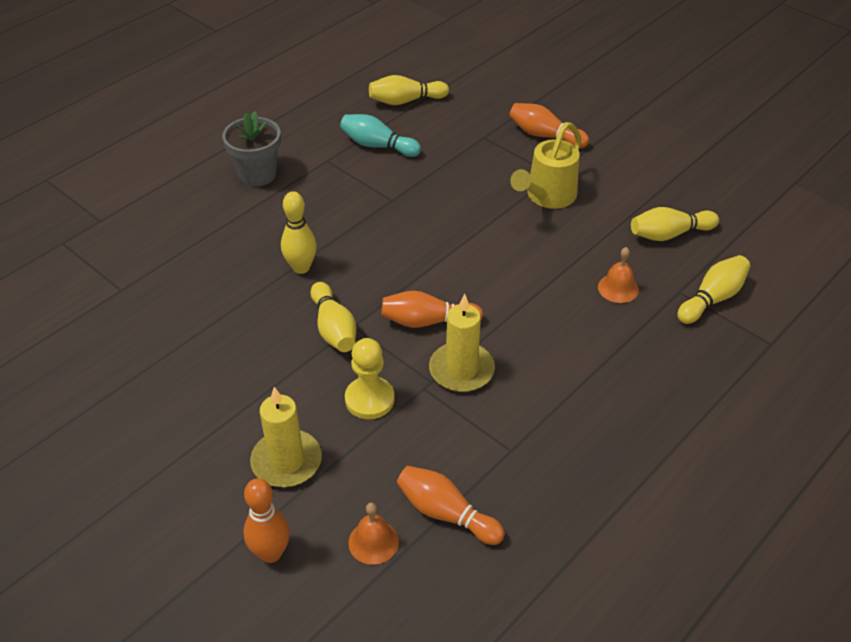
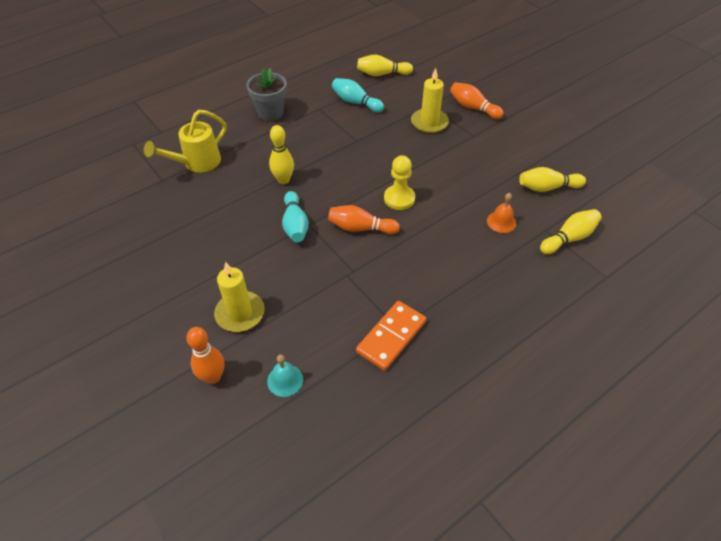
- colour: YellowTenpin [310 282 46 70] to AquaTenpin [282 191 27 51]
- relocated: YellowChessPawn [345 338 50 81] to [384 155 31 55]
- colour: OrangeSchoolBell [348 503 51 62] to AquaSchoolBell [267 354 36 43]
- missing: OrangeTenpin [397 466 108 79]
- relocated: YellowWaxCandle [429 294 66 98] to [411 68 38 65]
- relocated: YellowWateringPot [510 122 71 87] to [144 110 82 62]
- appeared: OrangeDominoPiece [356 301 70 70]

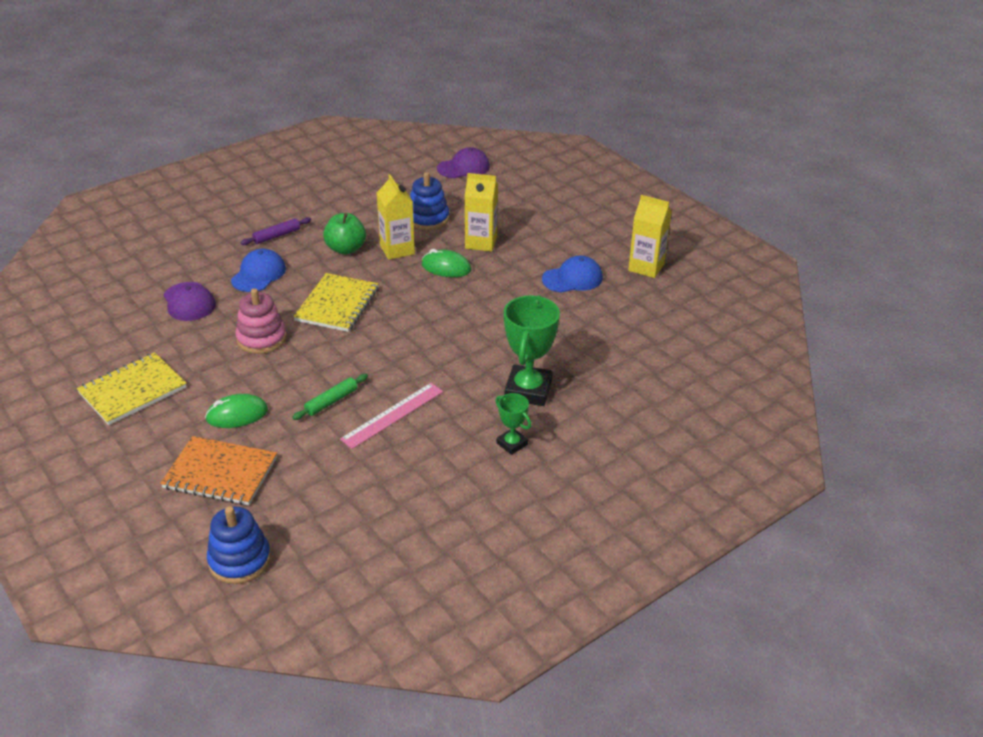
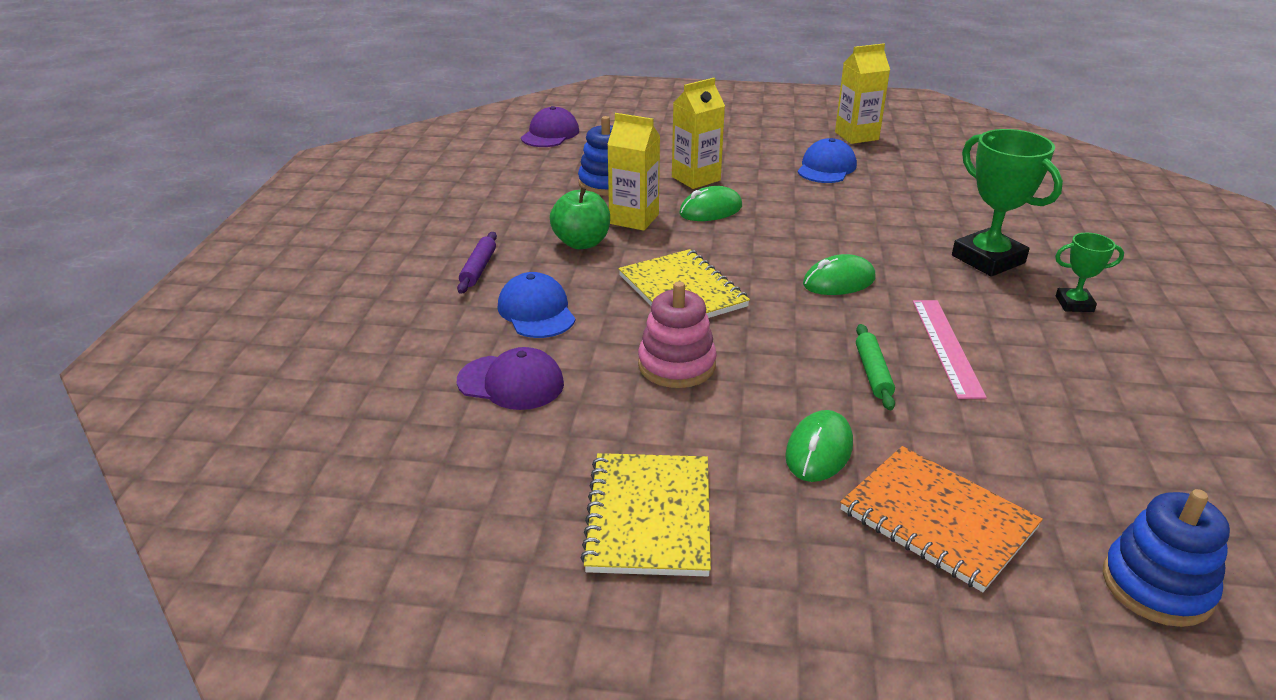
- spun: OrangeNotepad [160 436 117 69] = [840 446 203 146] 75 degrees clockwise
- appeared: EmeraldMouse [803 254 72 41]

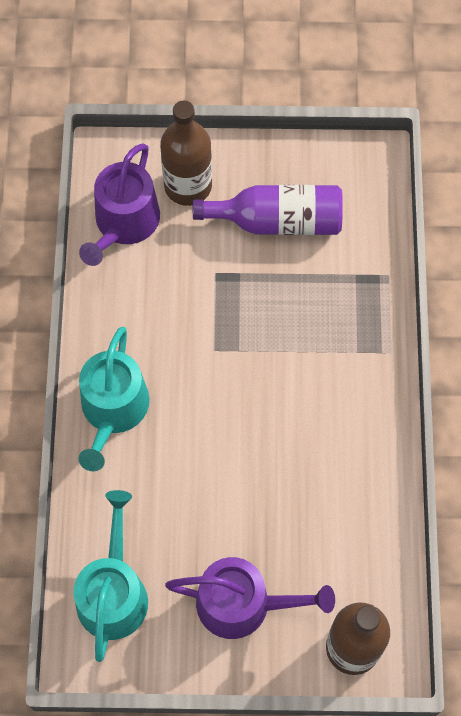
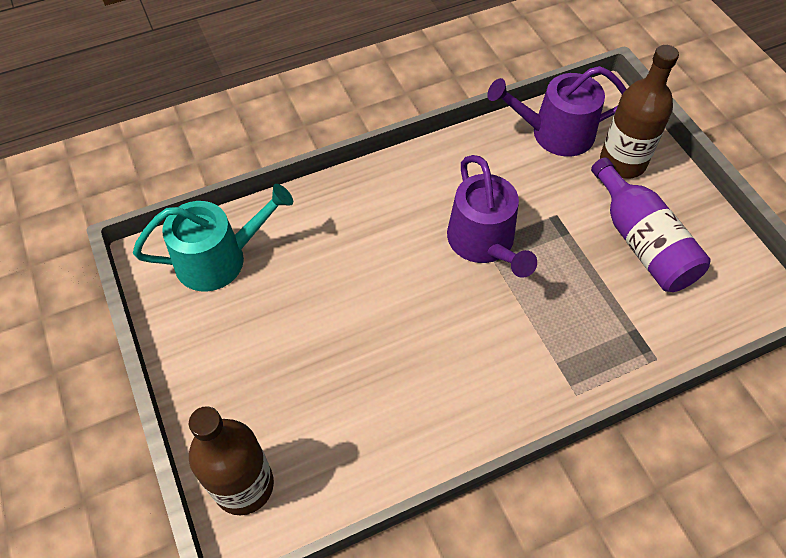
- missing: AquaWateringPot [78 327 72 144]
- relocated: VioletWateringPot [165 557 170 82] to [447 155 90 123]

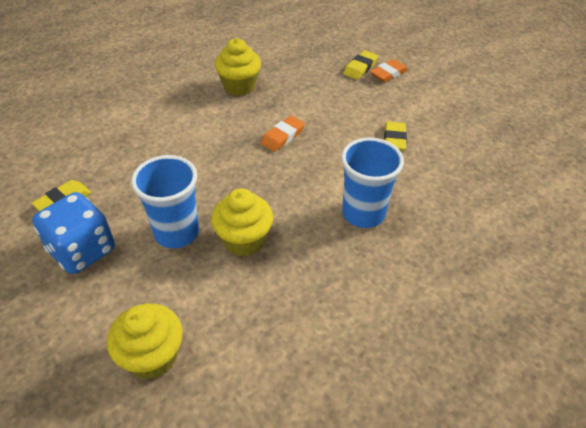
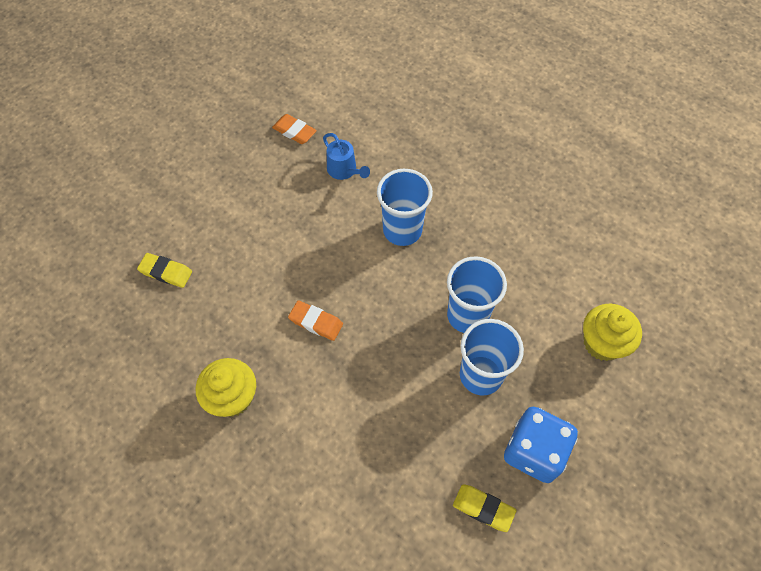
- exchanged: YellowMuffin [211 188 62 68] to BlueCup [447 256 60 77]
- relocated: OrangeGumEraser [370 59 38 23] to [272 114 45 30]
- missing: YellowGumEraser [384 122 23 29]
- appeared: BlueWateringPot [323 133 47 47]

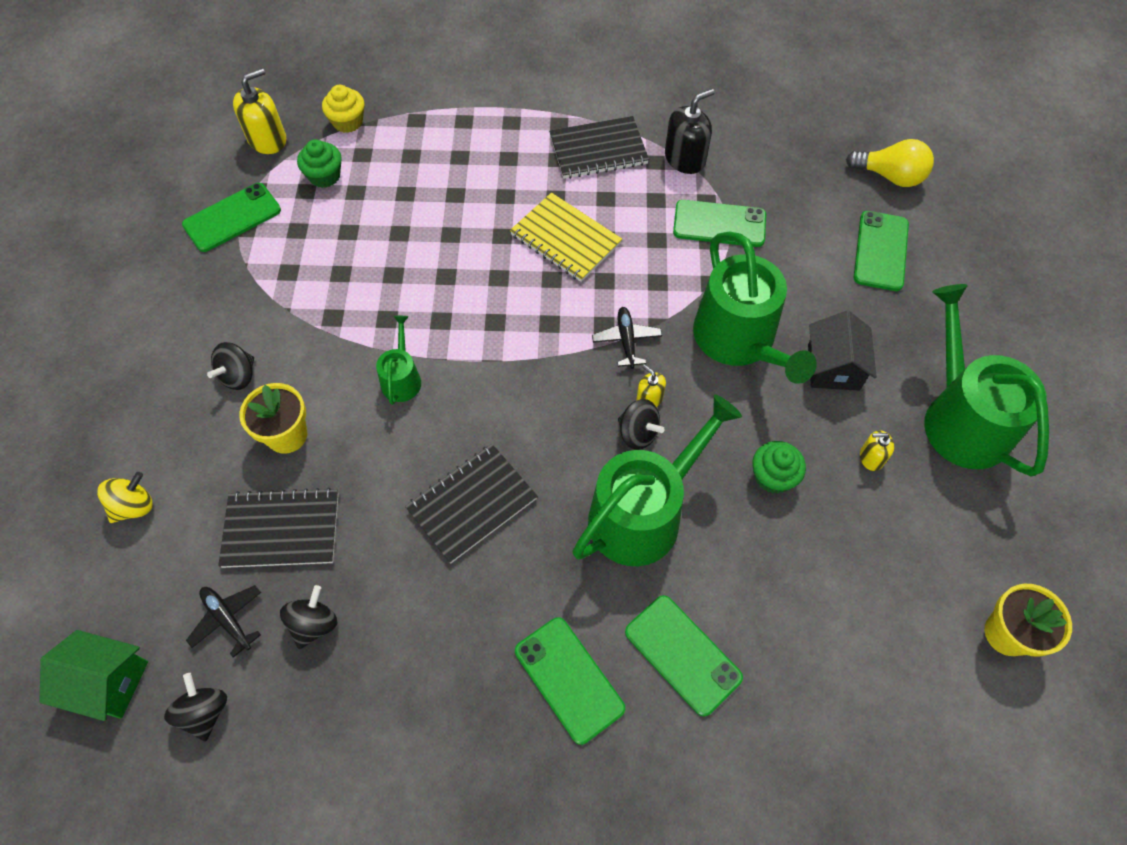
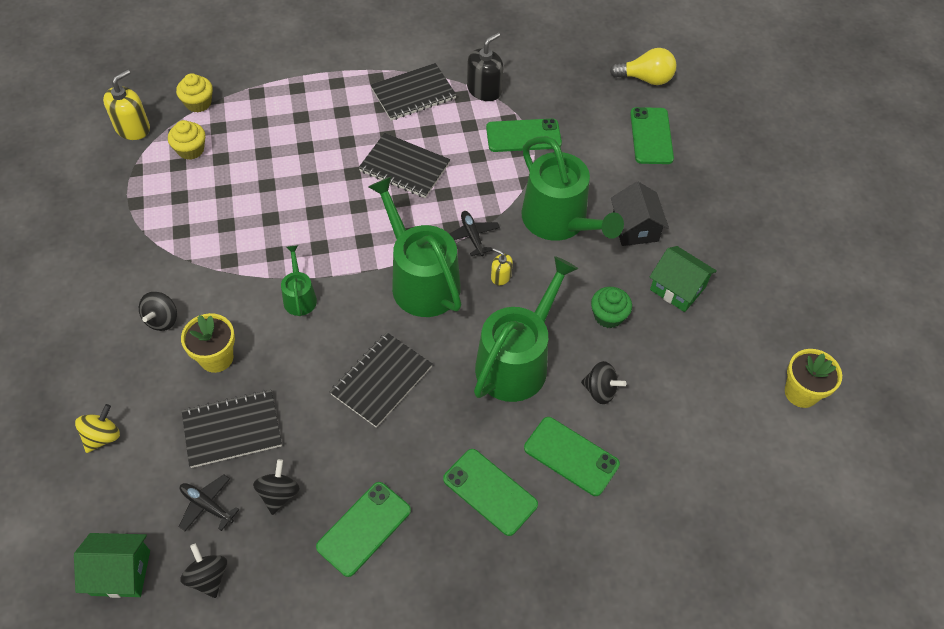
- relocated: EmeraldSmartphone [182 183 99 69] to [316 482 95 95]
- colour: EmeraldMuffin [297 140 45 48] to YellowMuffin [168 120 37 40]
- colour: YellowNotepad [510 193 112 89] to EbonyNotepad [358 133 92 65]
- relocated: EbonyWhirligig [618 399 46 51] to [581 361 45 43]
- exchanged: YellowSoapDispenser [860 430 34 41] to EmeraldHouse [650 246 67 66]
- relocated: EmeraldWateringPot [924 284 125 193] to [368 177 93 140]

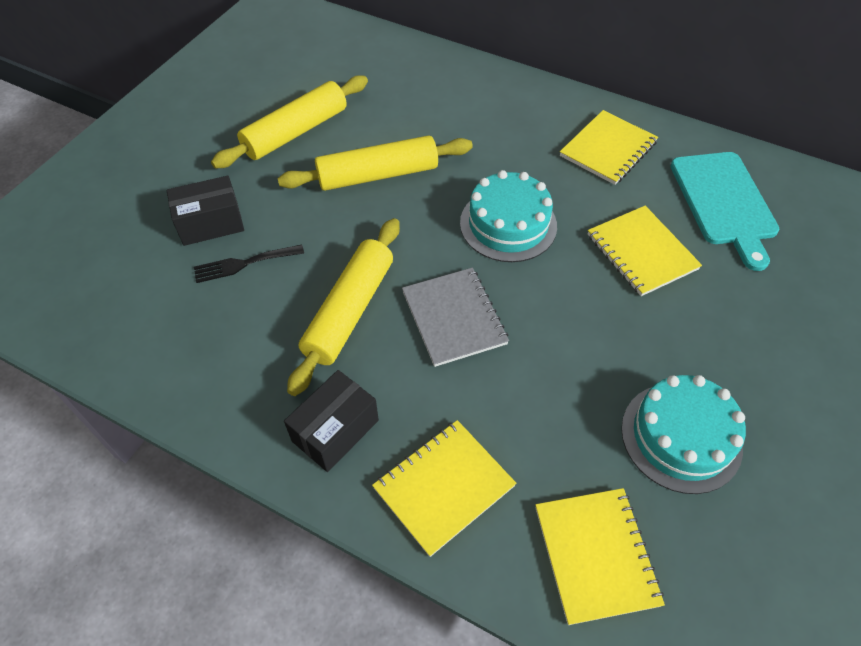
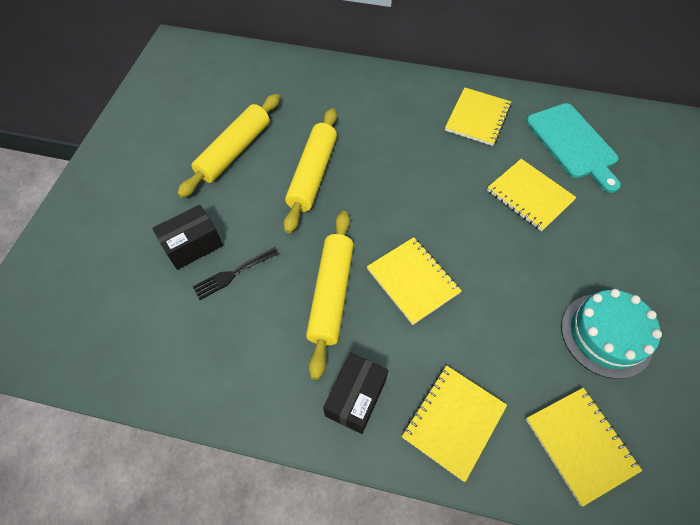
- spun: YellowPastryRoller [278 135 195 56] = [283 108 54 125] 45 degrees counterclockwise
- colour: GrayNotepad [402 268 107 99] to YellowNotepad [367 237 95 88]
- missing: AquaGateau [460 170 97 92]

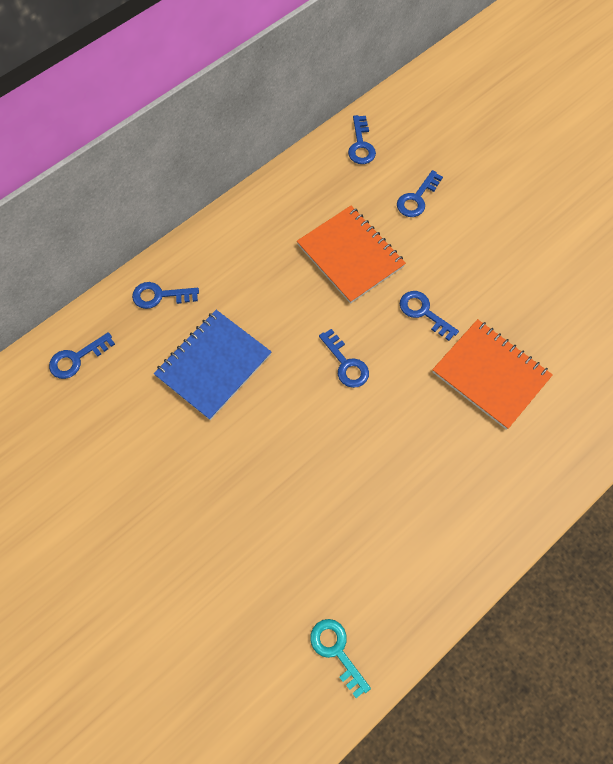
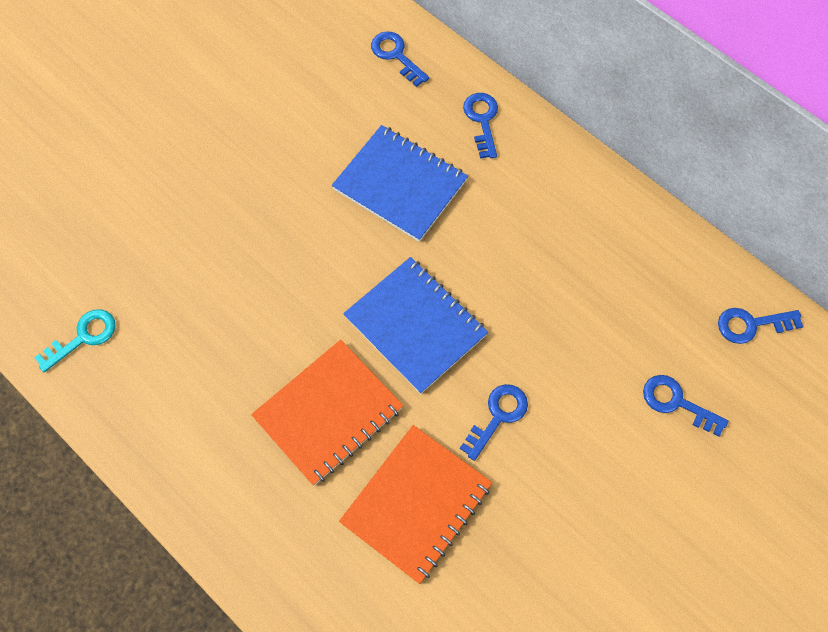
- relocated: OrangeNotepad [297 206 109 98] to [251 340 152 145]
- exchanged: BlueDoorKey [319 329 50 59] to BlueNotepad [343 257 145 137]

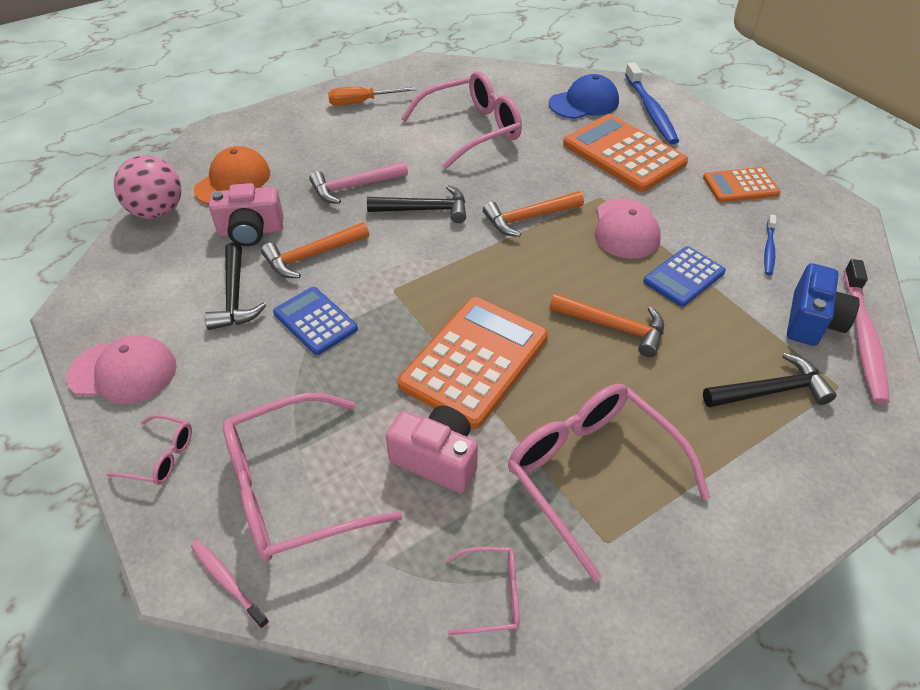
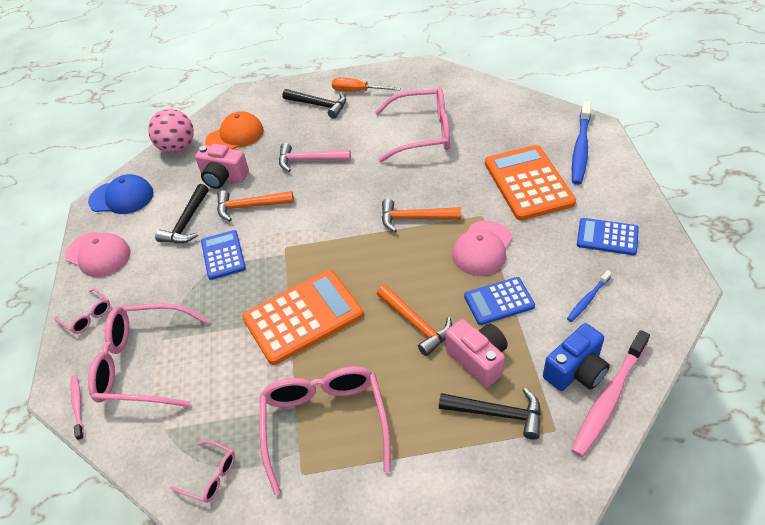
- relocated: EbonyClawHammer [367 185 99 38] to [283 89 63 30]
- relocated: RosePinkCamera [386 406 92 87] to [446 319 62 68]
- relocated: BlueBaseballCap [549 74 70 45] to [88 174 66 40]
- colour: OrangeCalculator [703 167 78 35] to BlueCalculator [577 218 62 37]

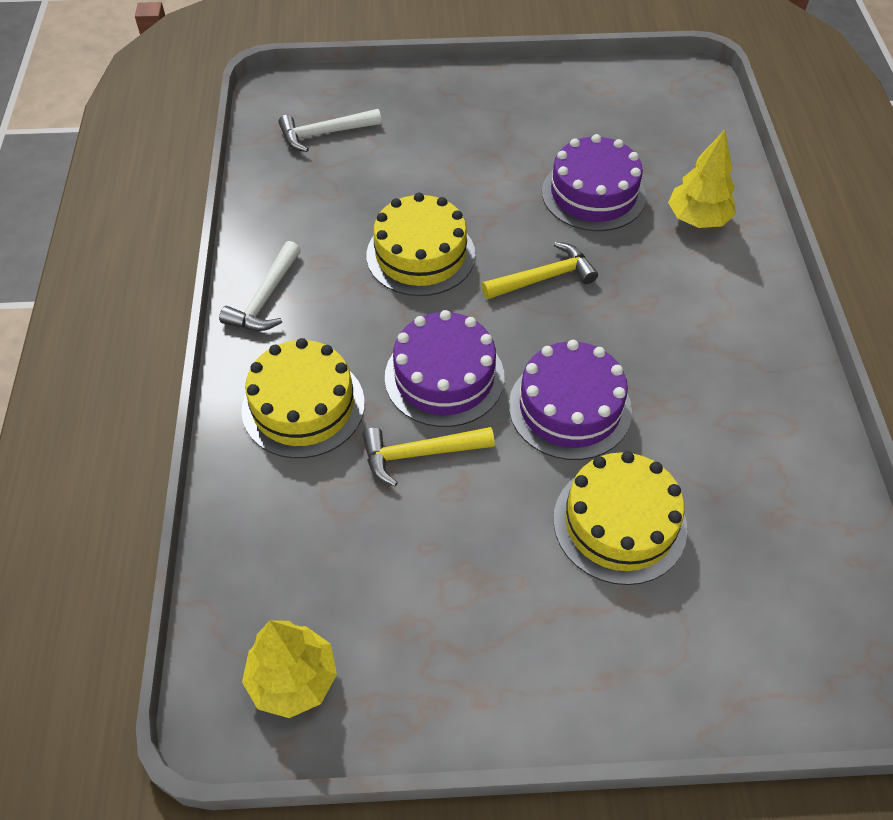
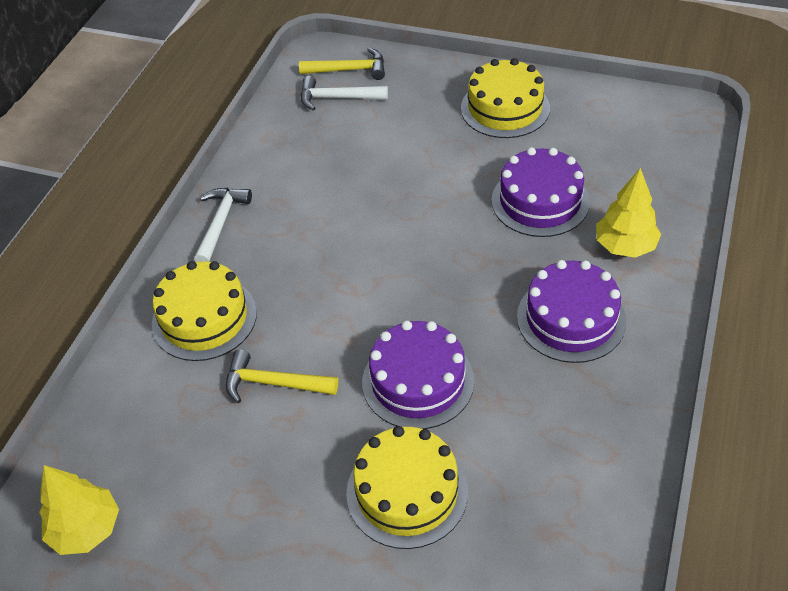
- spun: SnowWhiteClawHammer [219 241 82 90] = [194 188 58 74] 150 degrees clockwise
- relocated: YellowGateau [366 193 109 103] to [461 58 89 80]
- relocated: VioletGateau [385 310 120 117] to [517 260 109 103]
- relocated: YellowClawHammer [482 242 116 57] to [299 48 86 32]

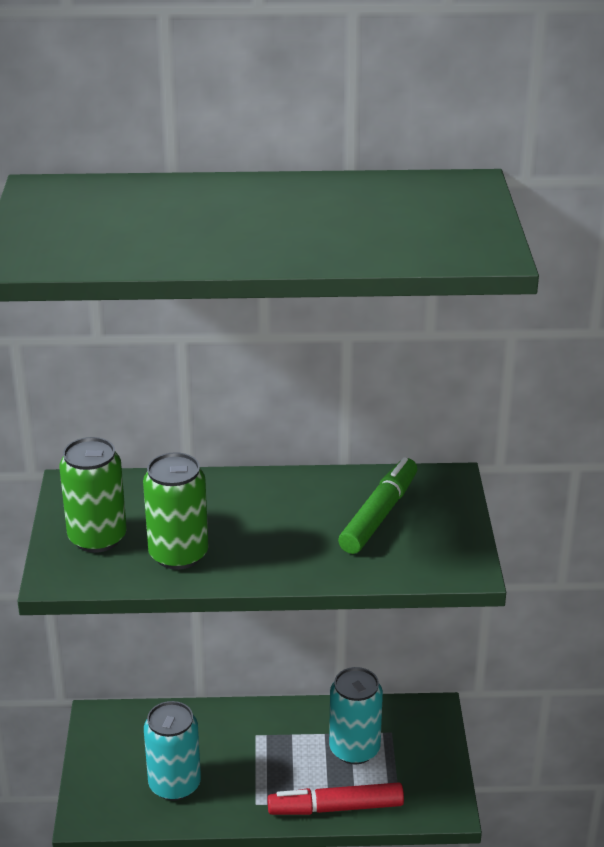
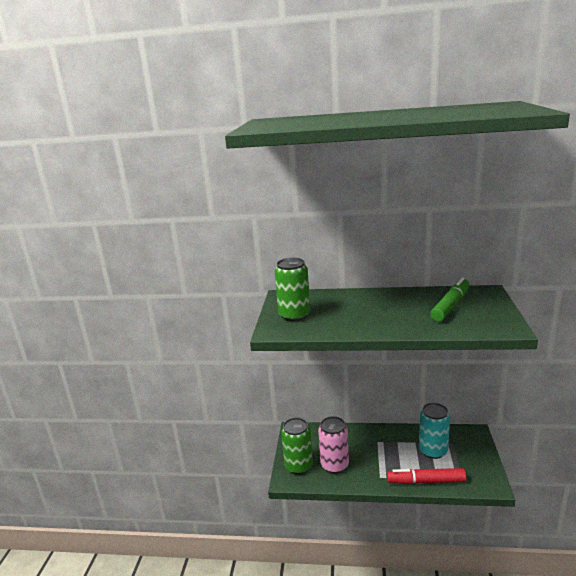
- relocated: EmeraldCan [143 452 65 118] to [281 418 32 56]
- colour: AquaCan [144 701 57 100] to RosePinkCan [318 416 31 57]

